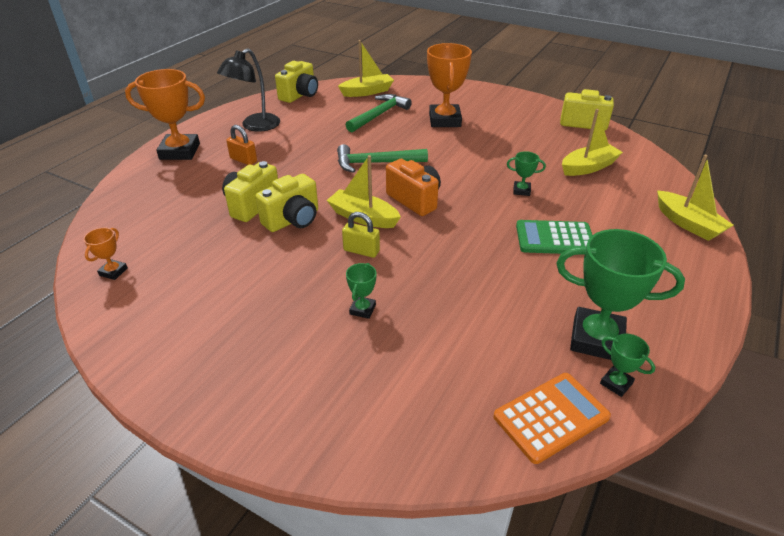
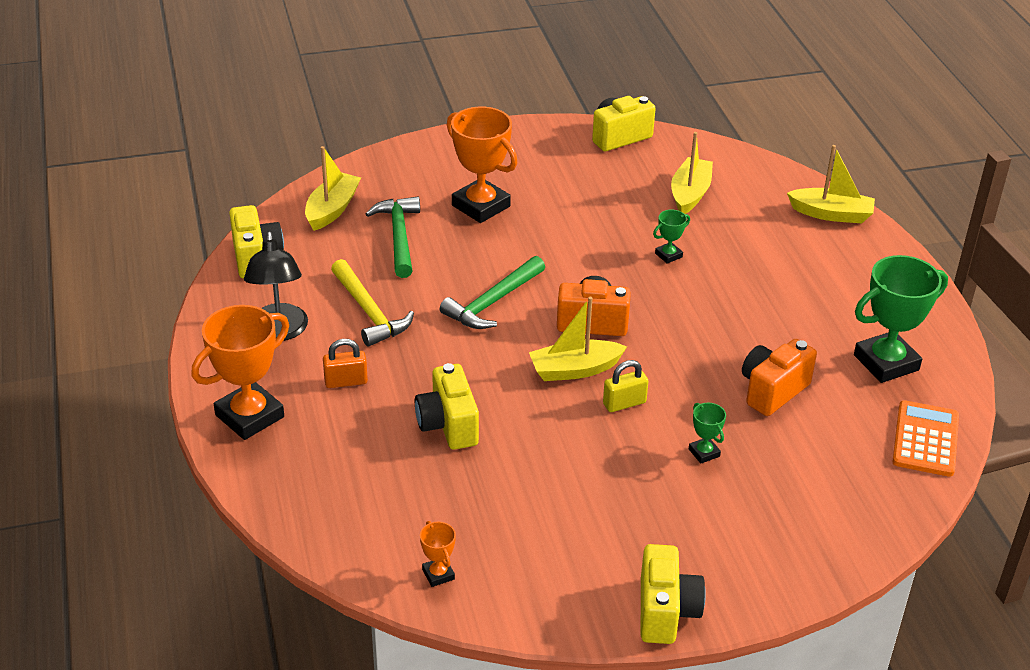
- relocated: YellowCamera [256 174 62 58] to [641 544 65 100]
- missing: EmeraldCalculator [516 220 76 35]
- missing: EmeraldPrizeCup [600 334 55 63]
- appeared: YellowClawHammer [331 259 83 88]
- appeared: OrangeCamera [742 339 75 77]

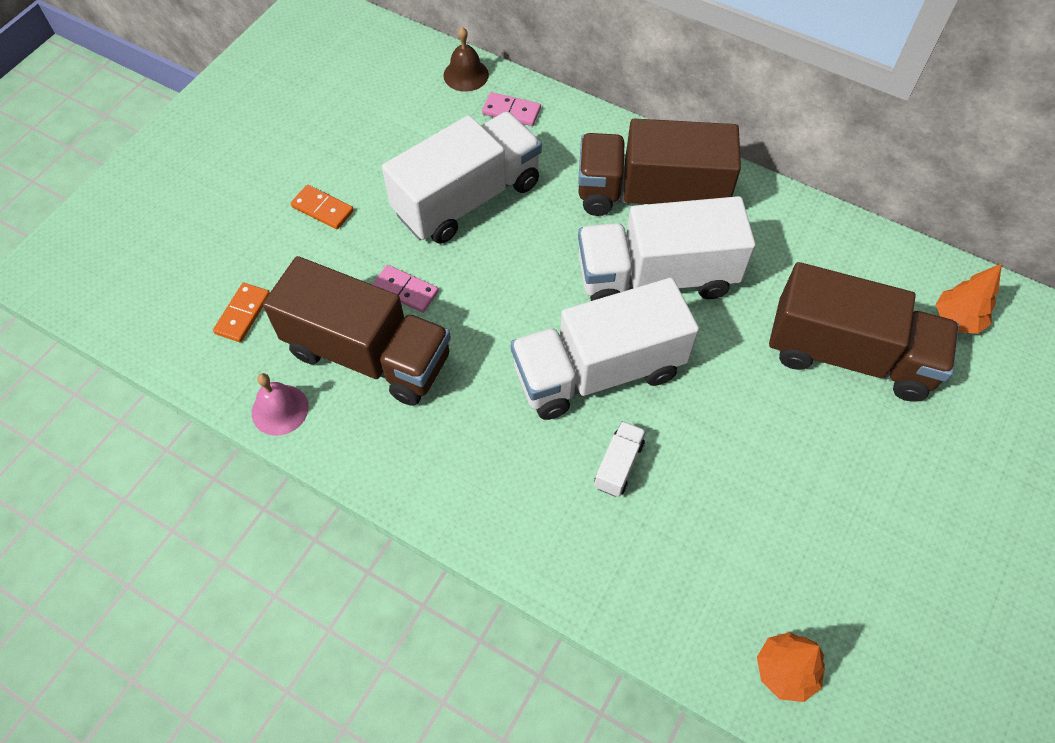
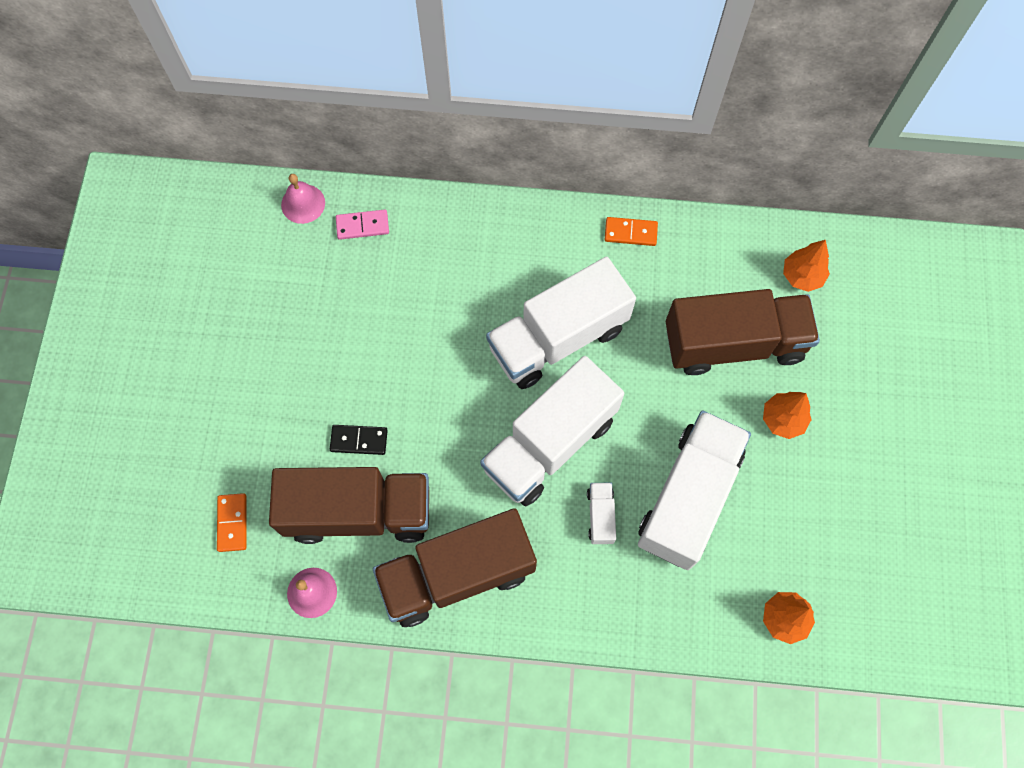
- relocated: OrangeDominoPiece [291 185 63 45] to [605 217 53 29]
- colour: RosePinkDominoPiece [372 265 66 48] to EbonyDominoPiece [330 425 58 30]
- relocated: SnowWhiteToyTruck [382 112 160 132] to [638 411 113 159]
- colour: RussetSchoolBell [443 27 46 65] to RosePinkSchoolBell [281 174 44 50]
- relocated: RussetToyTruck [578 118 163 98] to [373 508 164 119]
- appeared: OrangeToyTree [763 392 49 47]

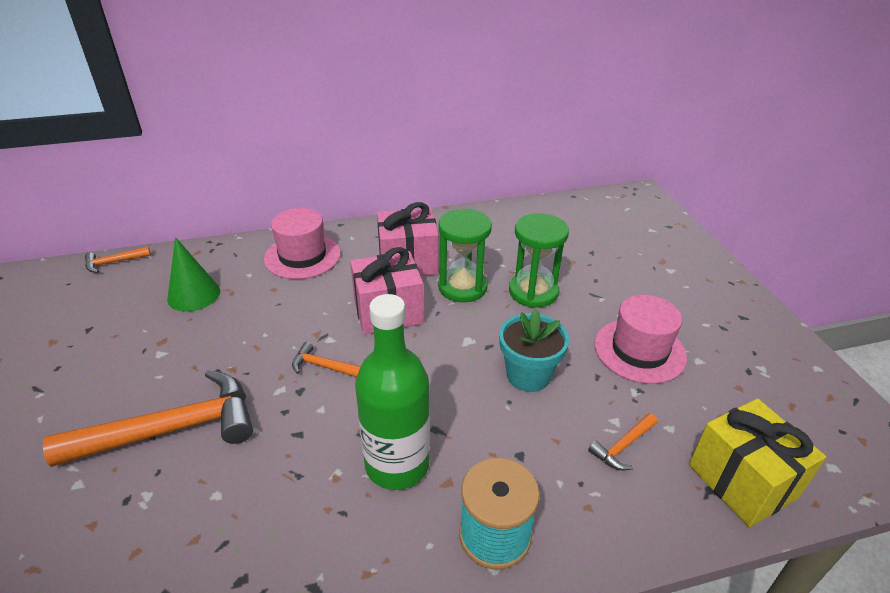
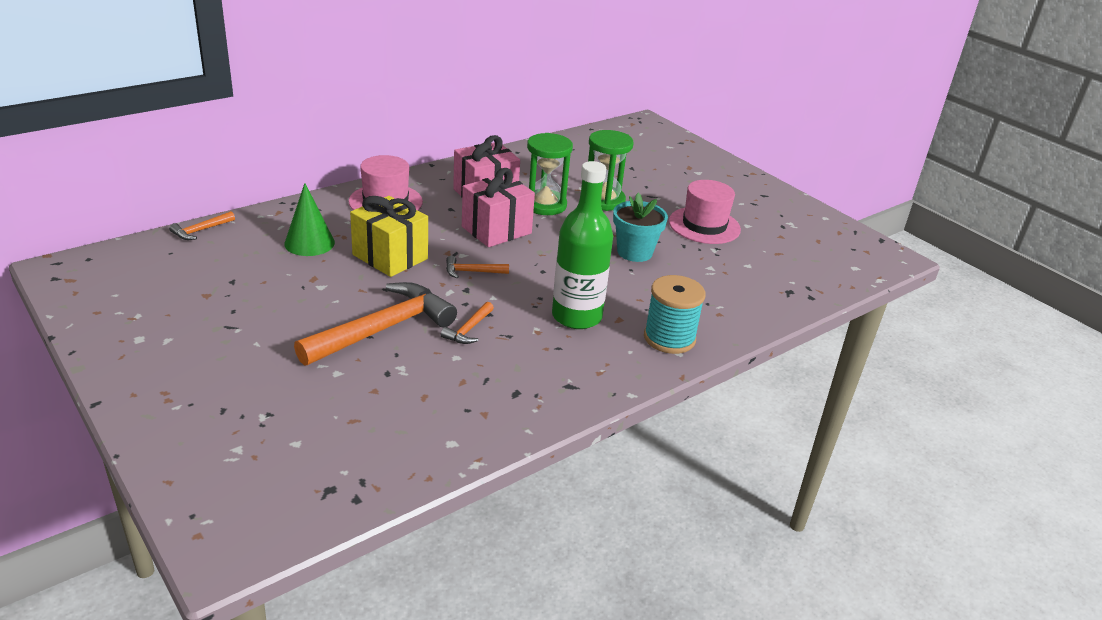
- relocated: OrangeClawHammer [588 413 70 57] to [441 302 53 42]
- relocated: YellowWrappedGift [689 398 137 129] to [350 196 78 81]

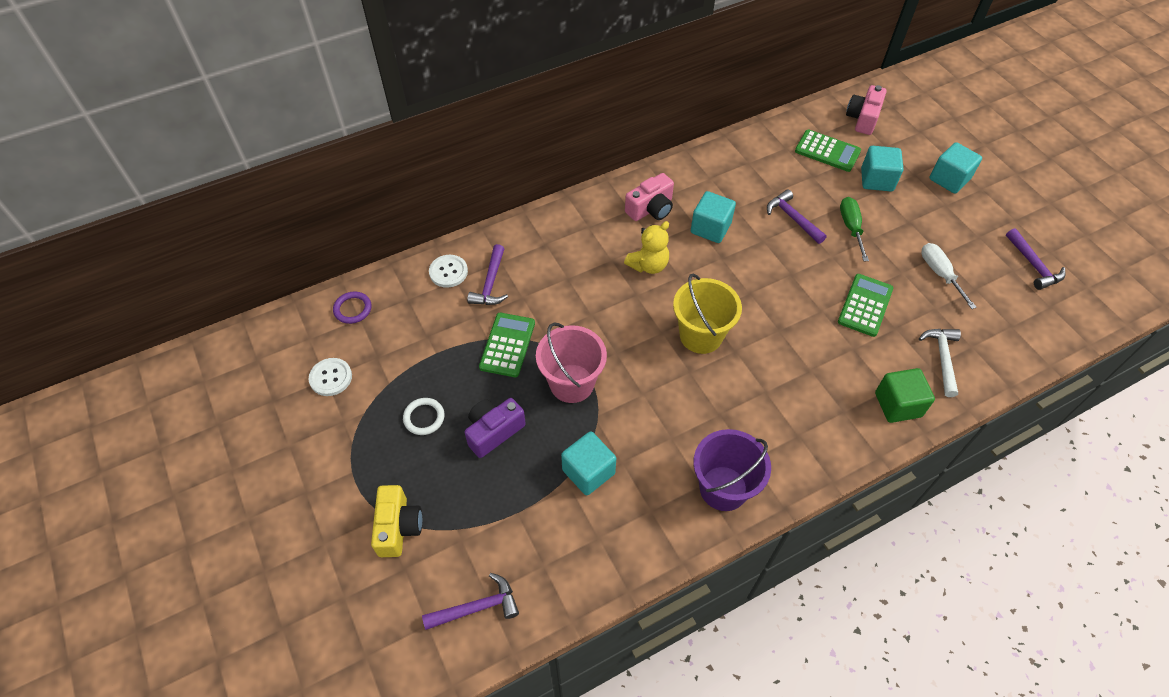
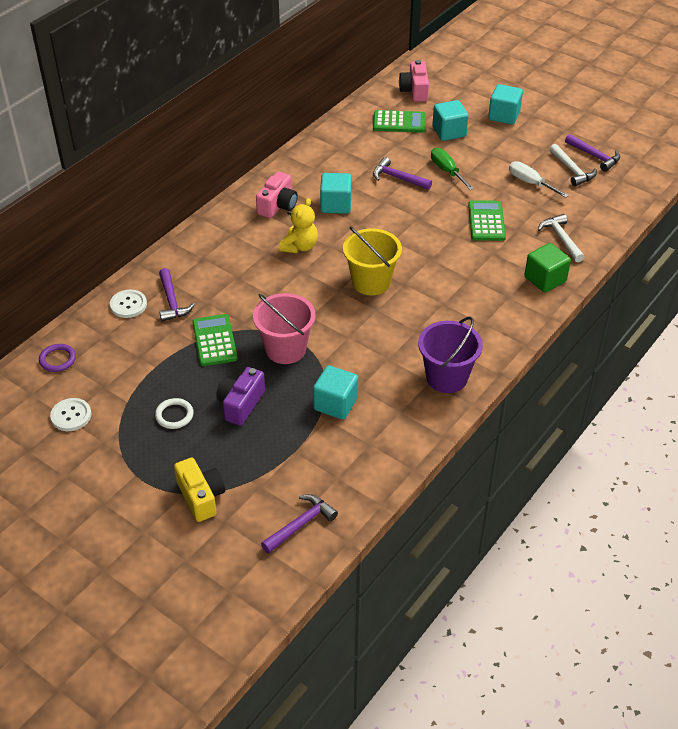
- appeared: SnowWhiteClawHammer [549 144 48 42]

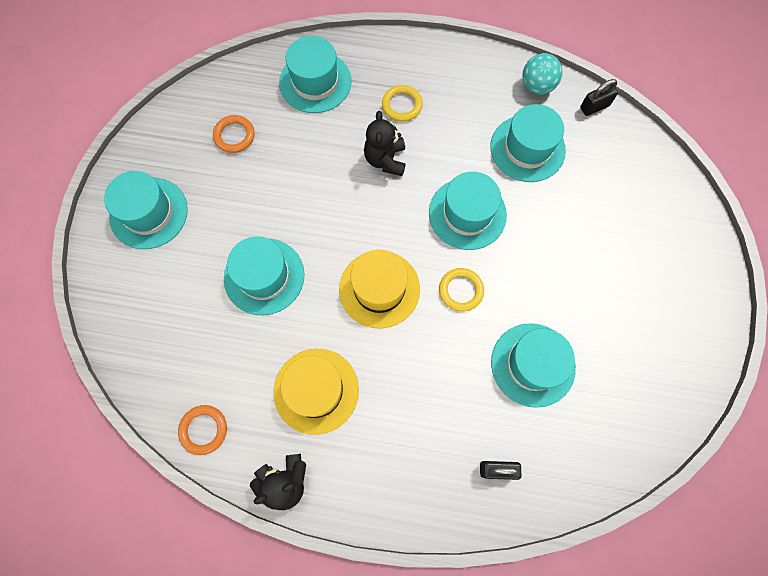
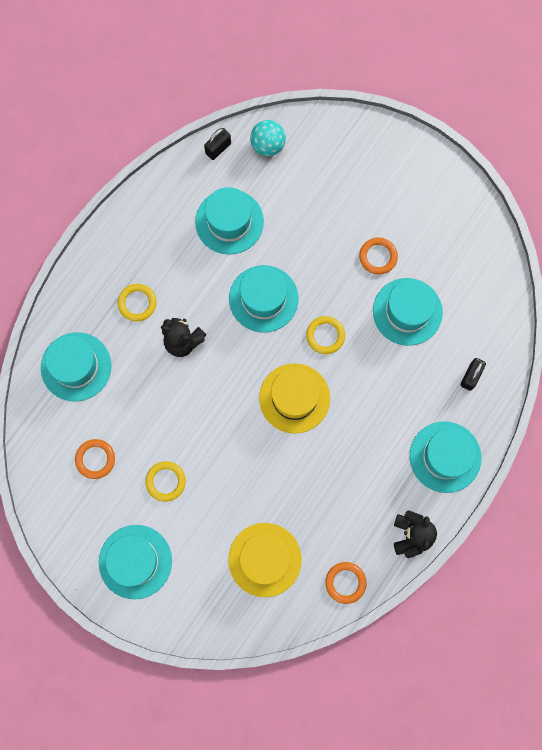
- relocated: AquaTopHat [224 237 80 78] to [409 421 73 72]
- relocated: YellowTopHat [273 349 86 86] to [228 523 74 74]
- relocated: AquaPlayBall [522 53 41 41] to [250 120 36 36]
- spun: EbonyLock [580 79 38 37] = [204 128 27 32] 45 degrees clockwise
- appeared: YellowTorus [146 461 40 41]
- appeared: OrangeTorus [359 237 39 38]

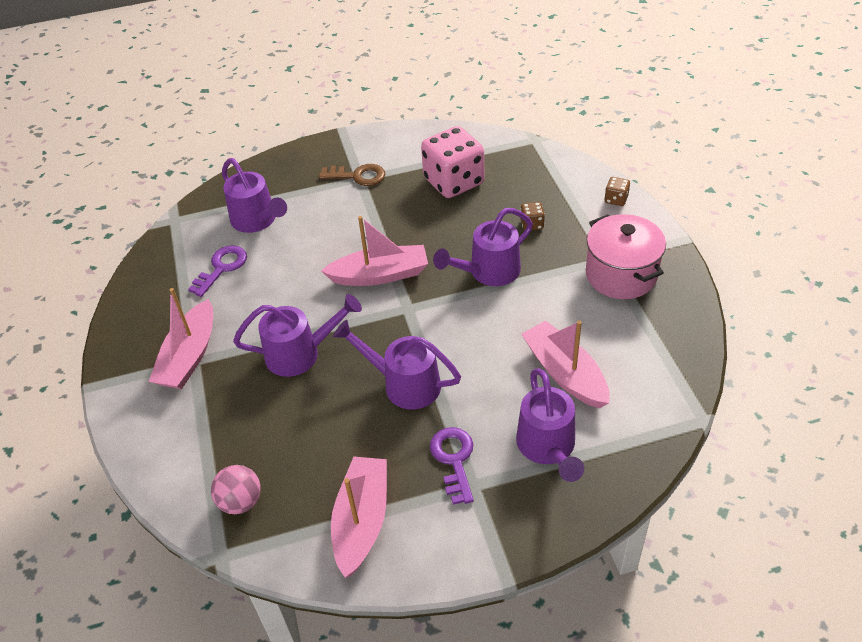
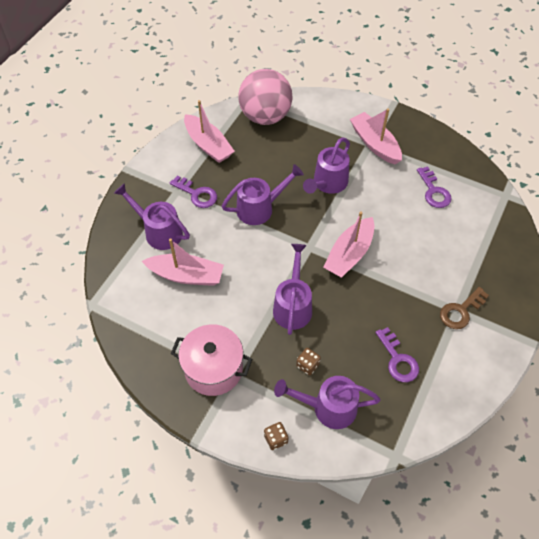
- size: RosePinkPlayBall [211 465 50 49] = [238 69 55 56] x2.05
- relocated: VioletWateringPot [222 158 65 75] to [274 376 107 53]
- exchanged: RosePinkDice [421 126 63 72] to VioletDoorKey [375 327 44 55]

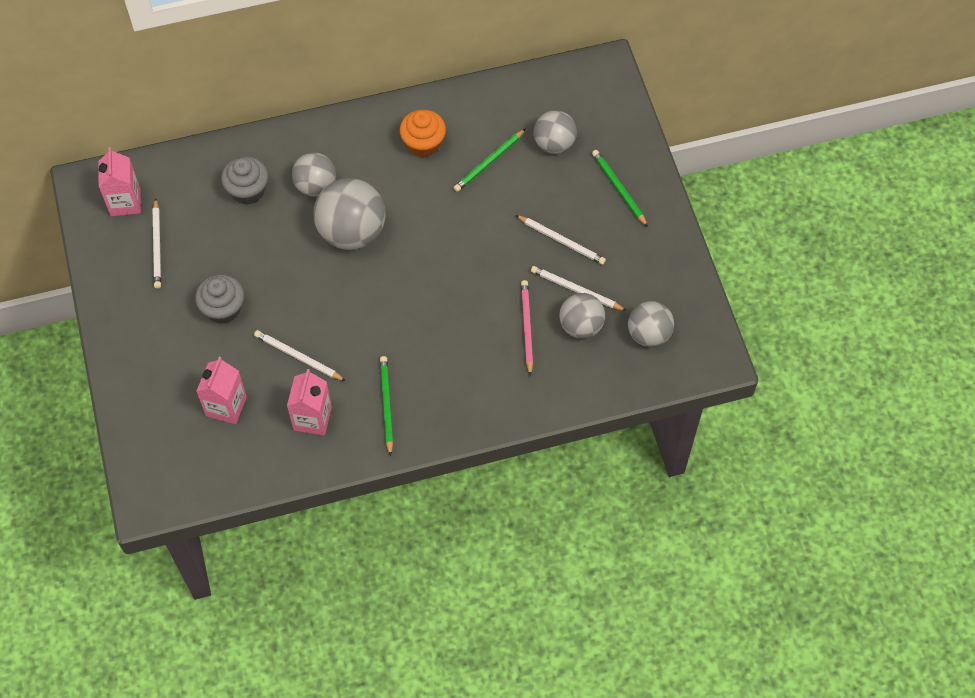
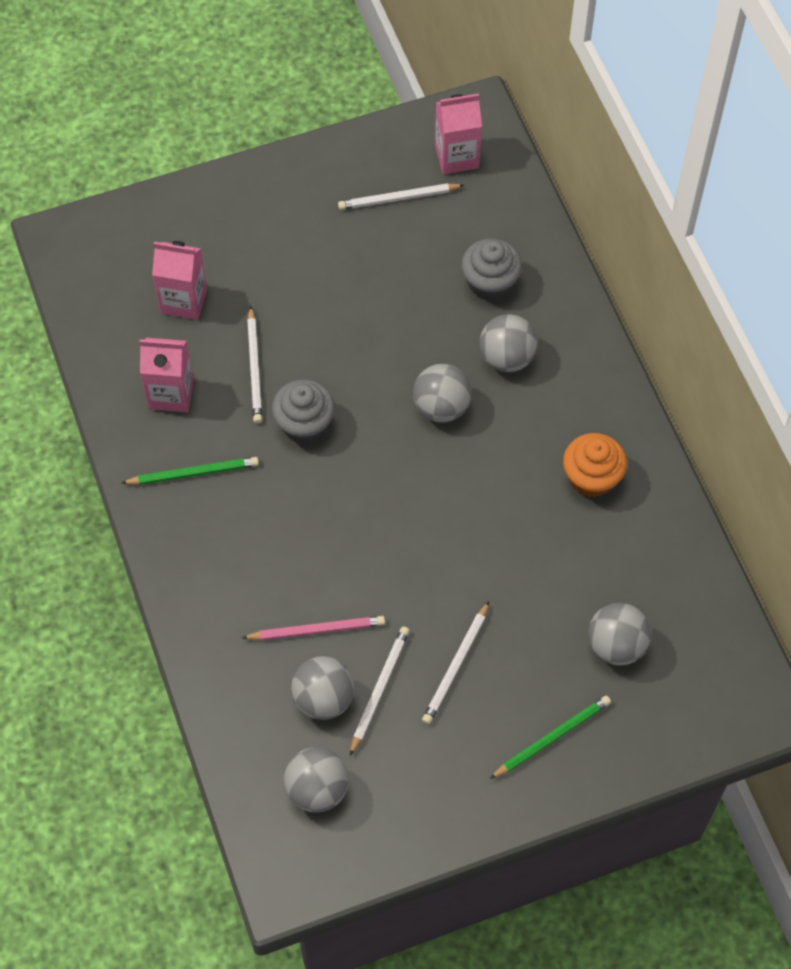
- relocated: GrayMuffin [195 274 49 50] to [272 380 63 64]
- spun: SnowWhiteLeadPencil [254 330 92 51] = [247 306 15 117] 150 degrees clockwise
- size: GrayPlayBall [313 178 73 72] = [413 364 59 59] x0.63
- missing: EmeraldLeadPencil [454 129 72 63]

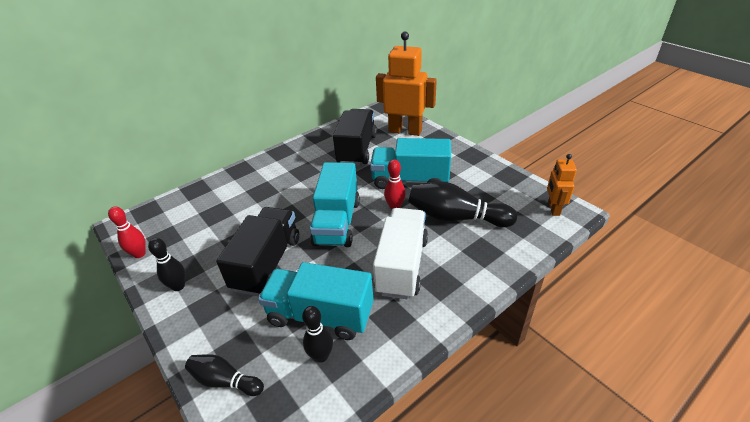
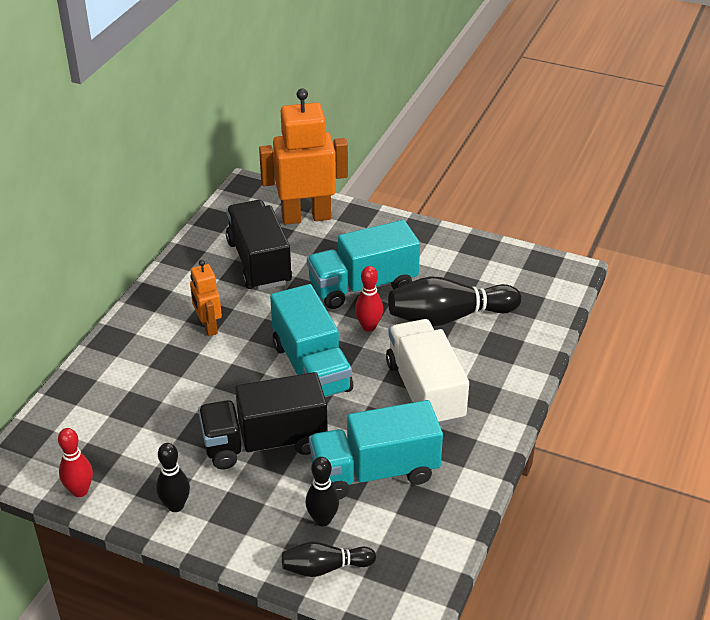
- spun: EbonyToyTruck [216 207 83 89] = [198 372 130 98] 90 degrees counterclockwise
- relocated: EbonyTenpin [302 306 31 57] to [306 457 33 69]
- relocated: OrangeToyRobot [547 154 30 62] to [190 260 32 76]

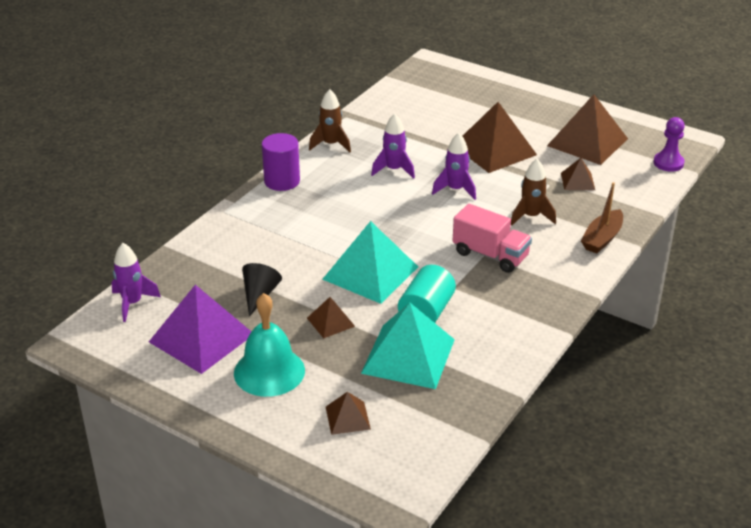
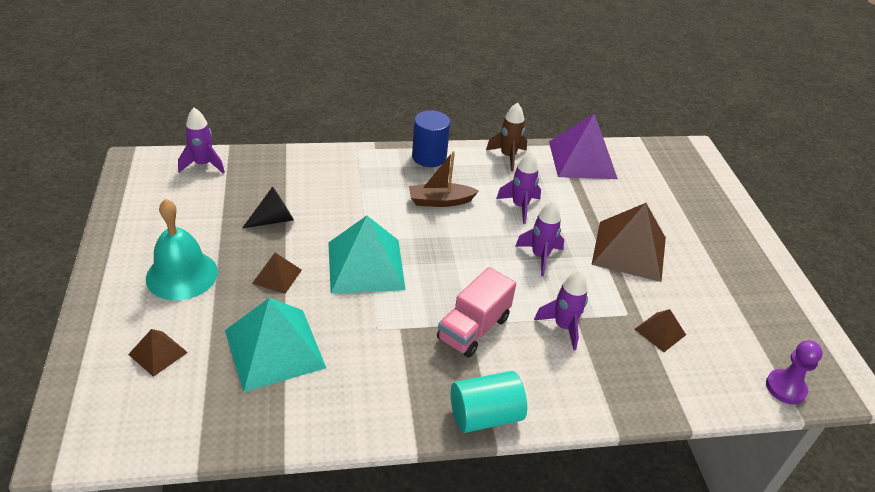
- relocated: VioletPyramid [149 285 102 89] to [549 114 69 65]
- colour: VioletCylinderShape [262 133 38 58] to BlueCylinderShape [412 110 38 57]
- relocated: AquaCylinderShape [398 265 58 58] to [451 371 76 62]
- spun: RosePinkToyTruck [453 204 79 69] = [437 267 79 91] 45 degrees clockwise
- colour: RussetSpaceship [511 159 45 67] to VioletSpaceship [534 270 54 80]
- missing: RussetPyramid [547 94 81 71]
- relocated: RussetSailboat [581 182 42 72] to [409 151 70 56]

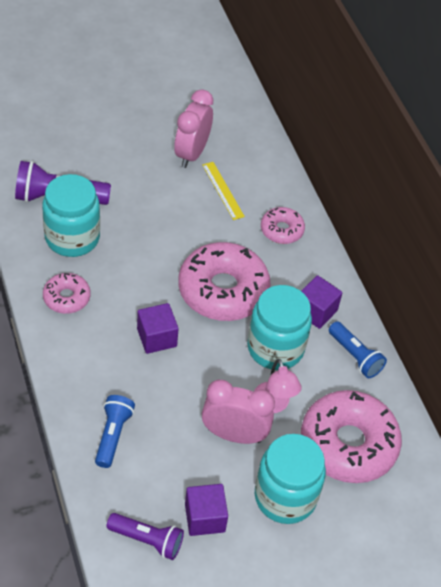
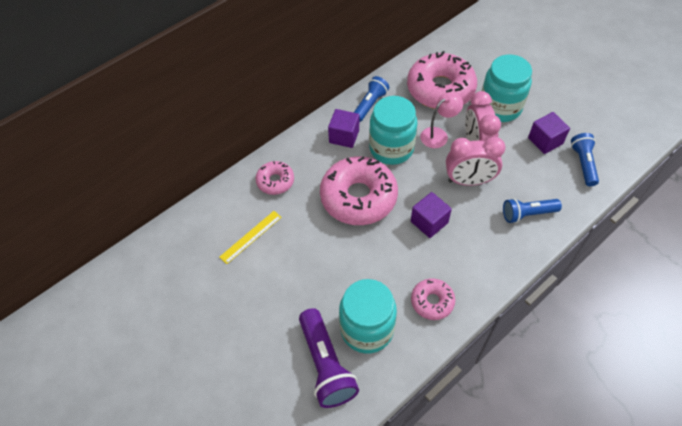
- colour: VioletFlashlight [107 513 77 47] to BlueFlashlight [571 133 28 53]
- relocated: RosePinkBedsideClock [174 89 39 79] to [446 137 60 49]

